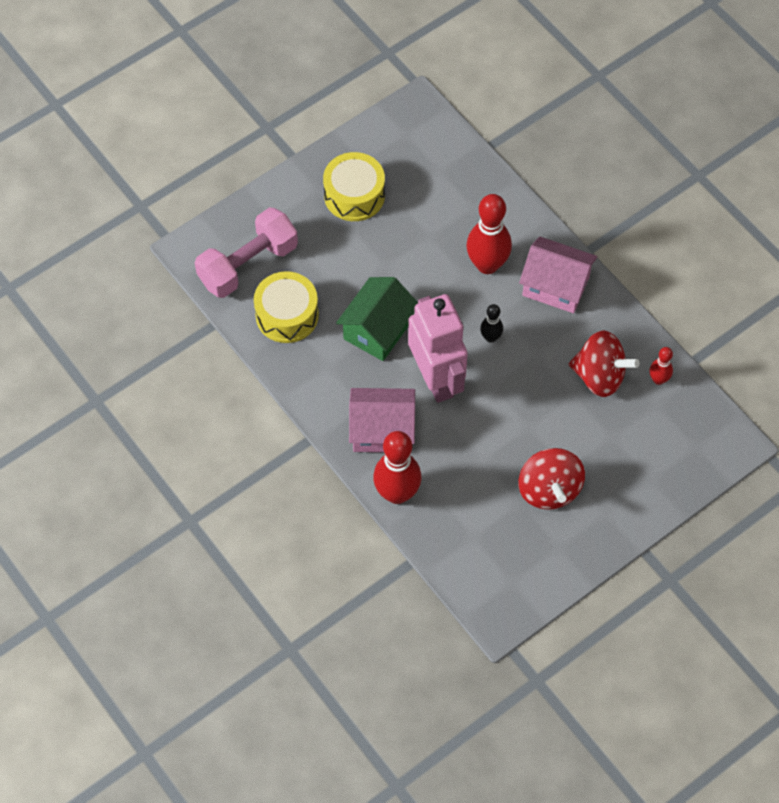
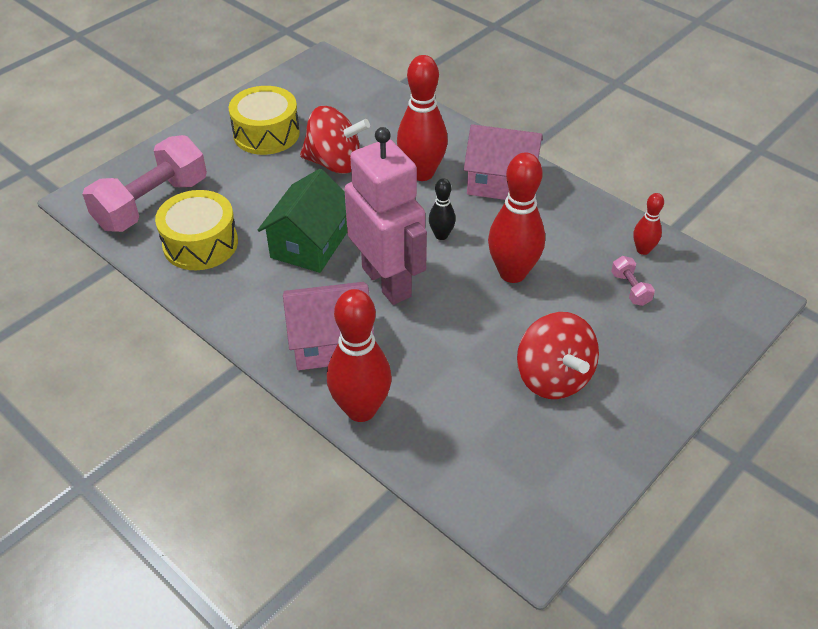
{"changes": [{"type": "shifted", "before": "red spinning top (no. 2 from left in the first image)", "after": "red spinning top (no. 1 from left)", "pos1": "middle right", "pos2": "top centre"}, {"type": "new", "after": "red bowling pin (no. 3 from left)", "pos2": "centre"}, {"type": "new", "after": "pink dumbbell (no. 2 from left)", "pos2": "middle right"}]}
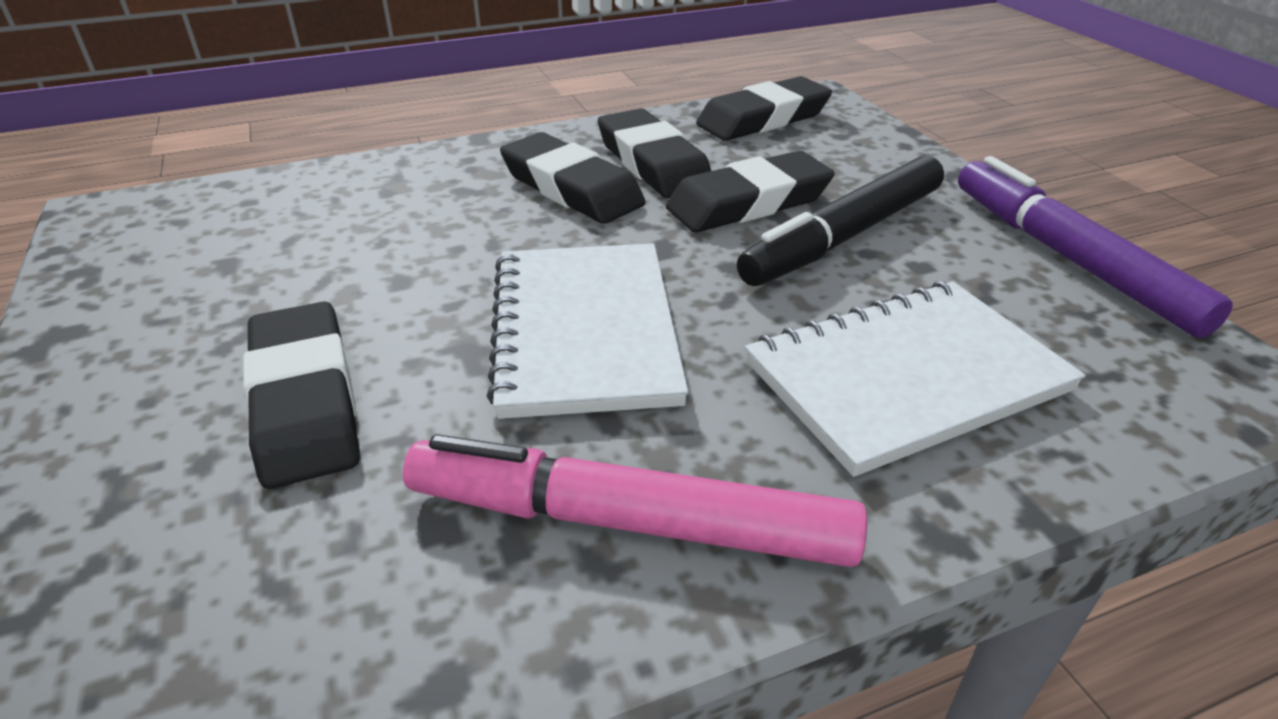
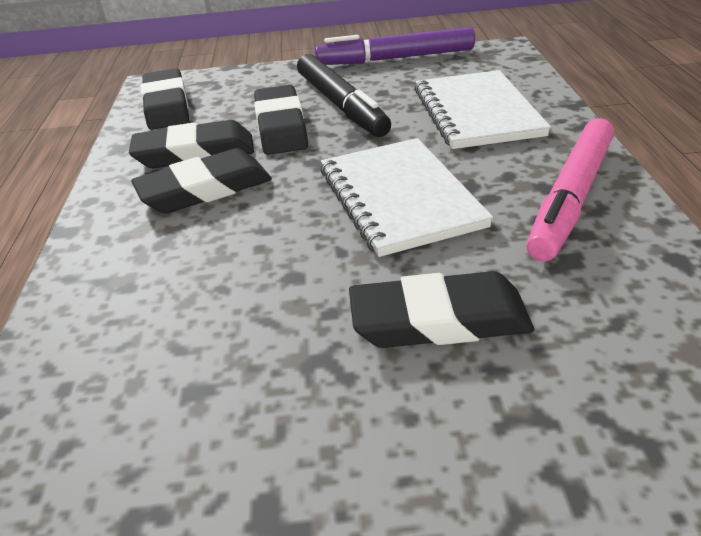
{"changes": [{"type": "rotated", "before": "white notebook (no. 1 from left)", "pos1": "centre", "pos2": "centre", "turn": 60}]}
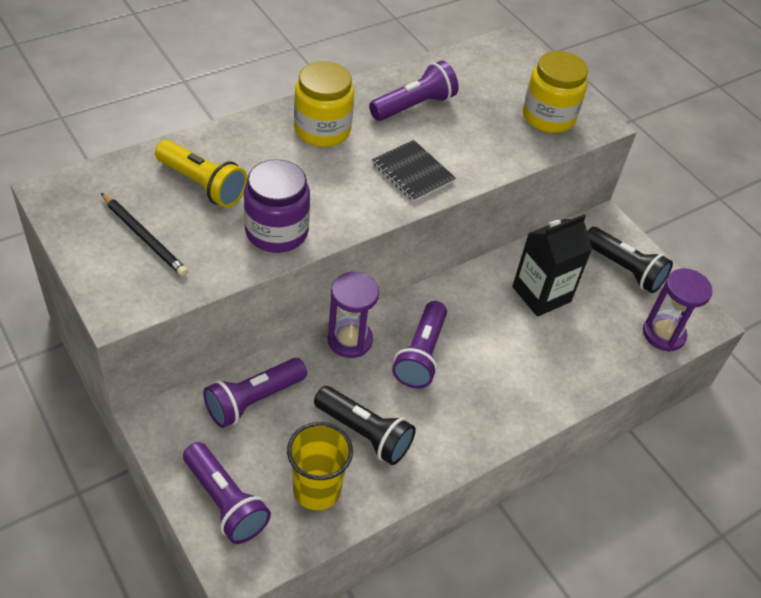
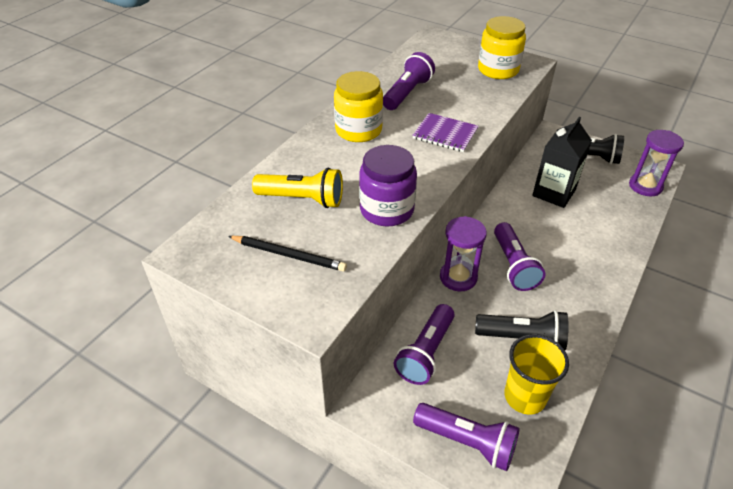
{"changes": [{"type": "repainted", "before": "black notebook", "after": "purple notebook", "pos1": "top centre", "pos2": "top centre"}]}
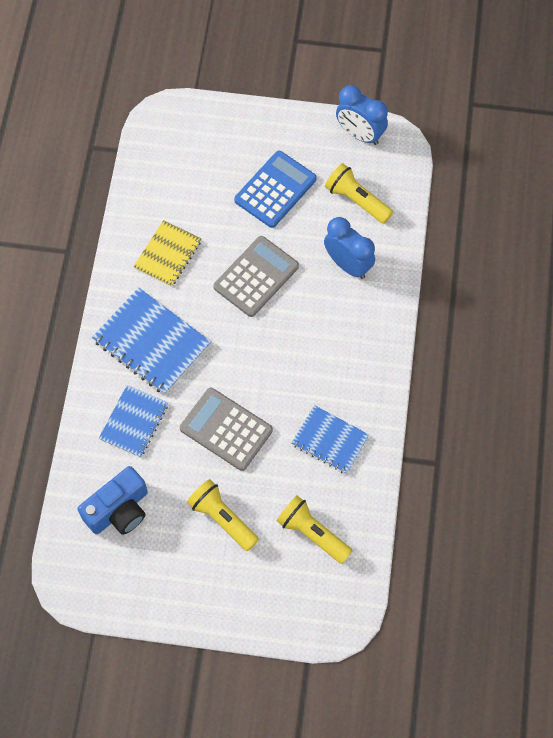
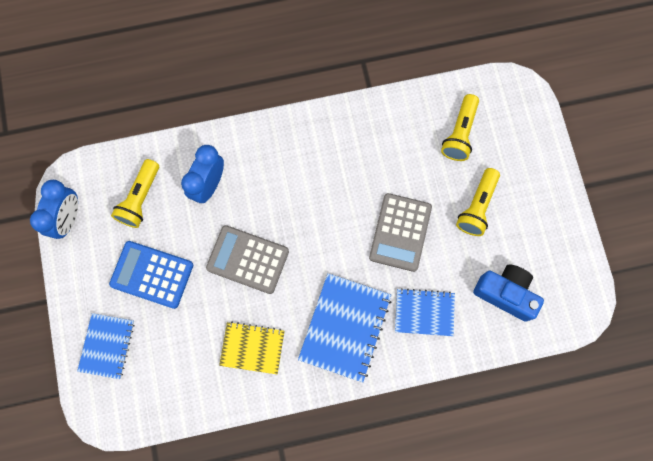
{"changes": [{"type": "shifted", "before": "blue notebook (no. 3 from left in the first image)", "after": "blue notebook (no. 1 from left)", "pos1": "centre", "pos2": "bottom left"}]}
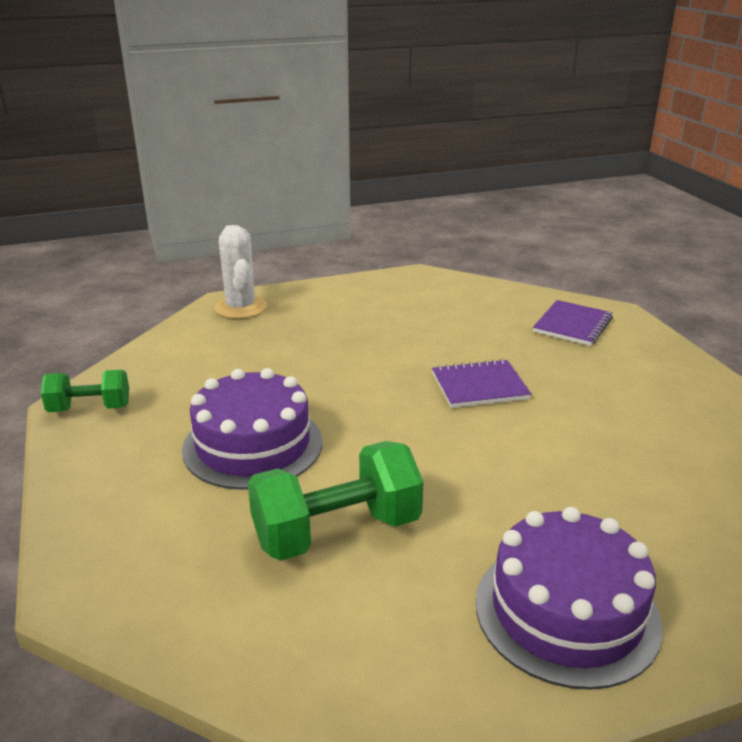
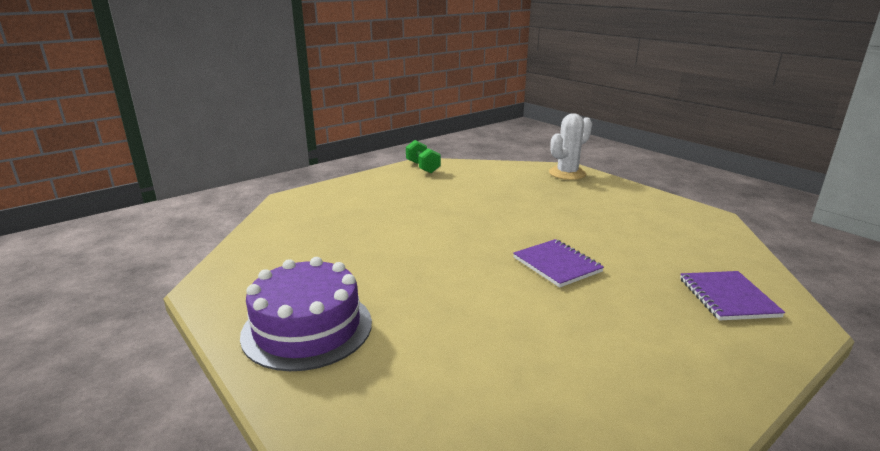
{"changes": [{"type": "rotated", "before": "purple notebook (no. 2 from left)", "pos1": "middle right", "pos2": "middle right", "turn": 75}, {"type": "gone", "before": "purple cake (no. 1 from left)", "pos1": "centre"}, {"type": "gone", "before": "green dumbbell (no. 2 from left)", "pos1": "bottom centre"}]}
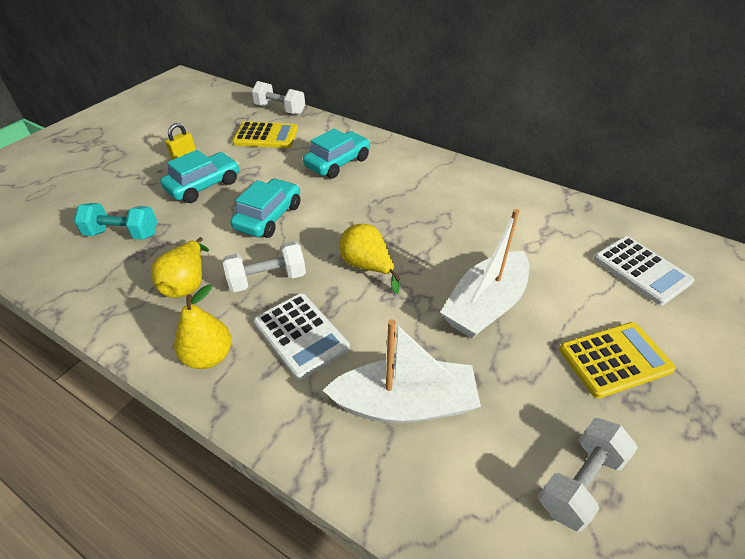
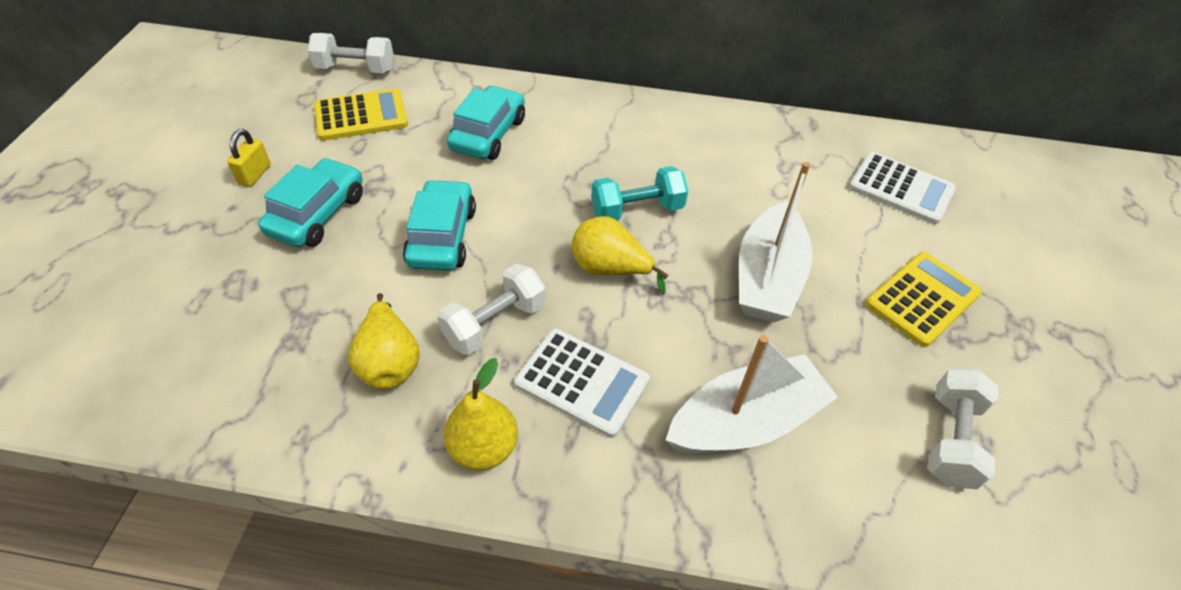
{"changes": [{"type": "shifted", "before": "turquoise dumbbell", "pos1": "middle left", "pos2": "top centre"}]}
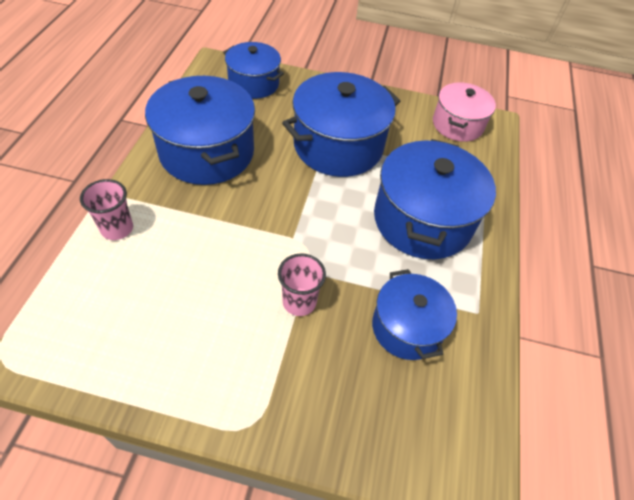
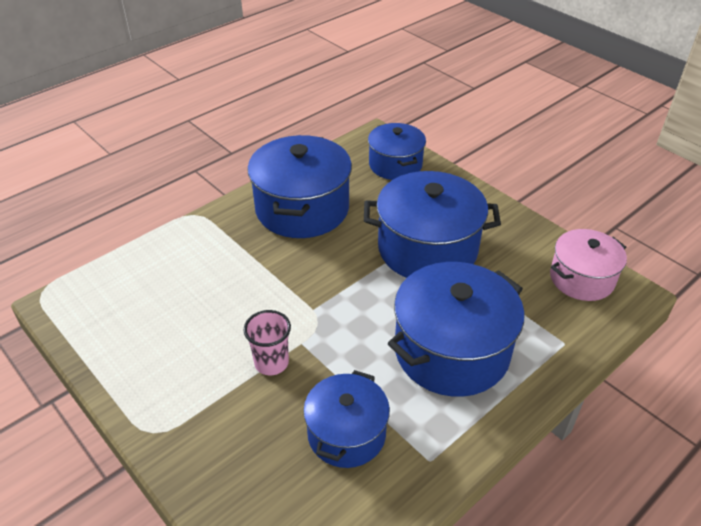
{"changes": [{"type": "gone", "before": "pink cup (no. 1 from left)", "pos1": "middle left"}]}
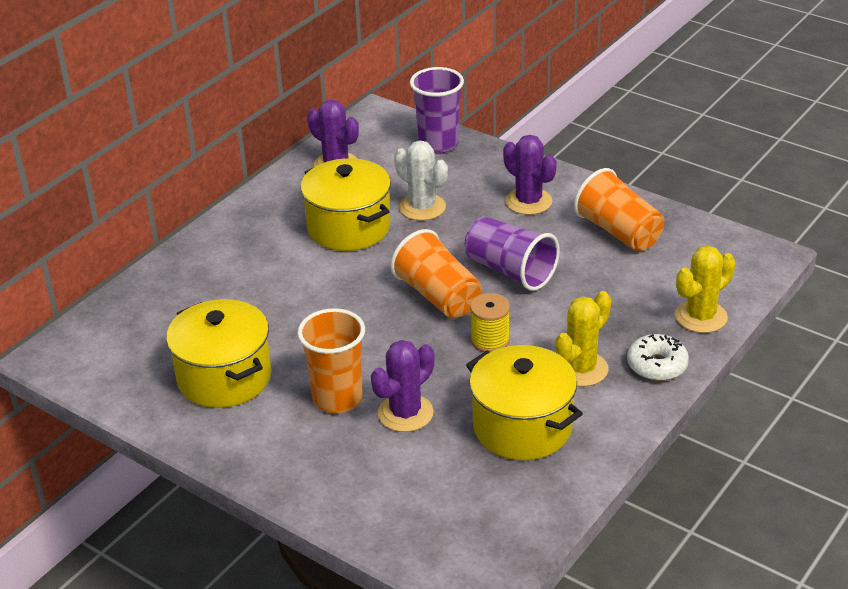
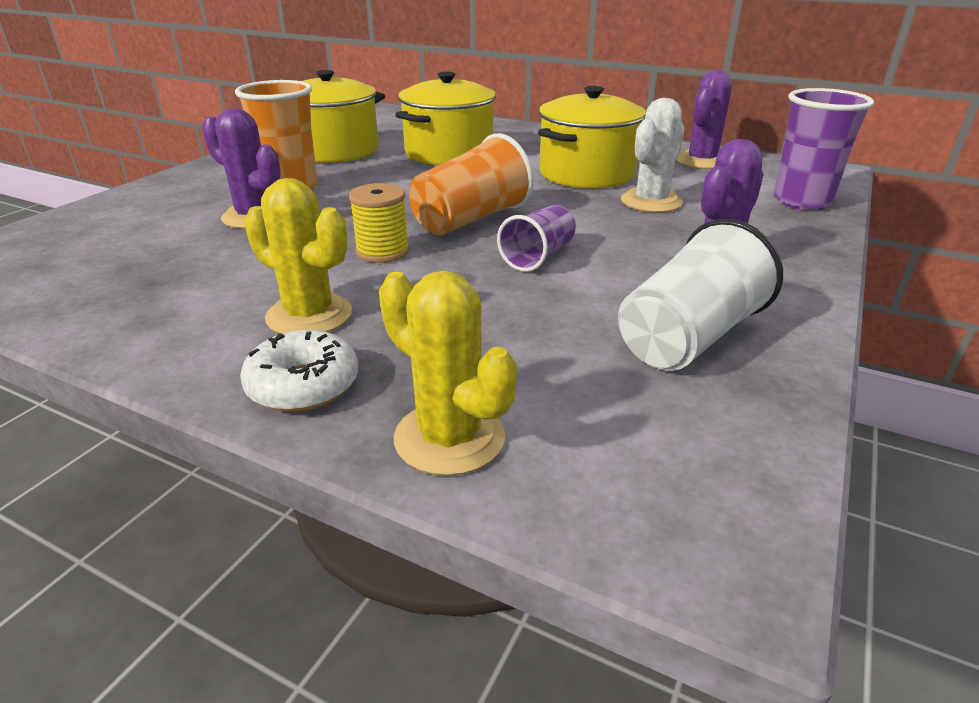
{"changes": [{"type": "repainted", "before": "orange cup (no. 3 from left)", "after": "white cup", "pos1": "middle right", "pos2": "middle right"}, {"type": "scaled", "before": "purple cup (no. 2 from left in the first image)", "pos1": "centre", "pos2": "centre", "scale": 0.64}, {"type": "shifted", "before": "yellow pot (no. 3 from left in the first image)", "after": "yellow pot (no. 2 from left)", "pos1": "bottom centre", "pos2": "top centre"}]}
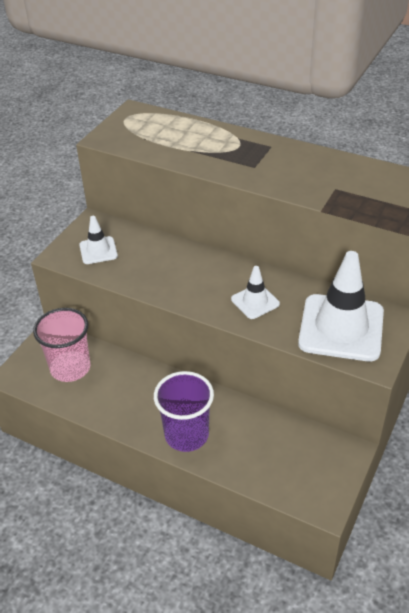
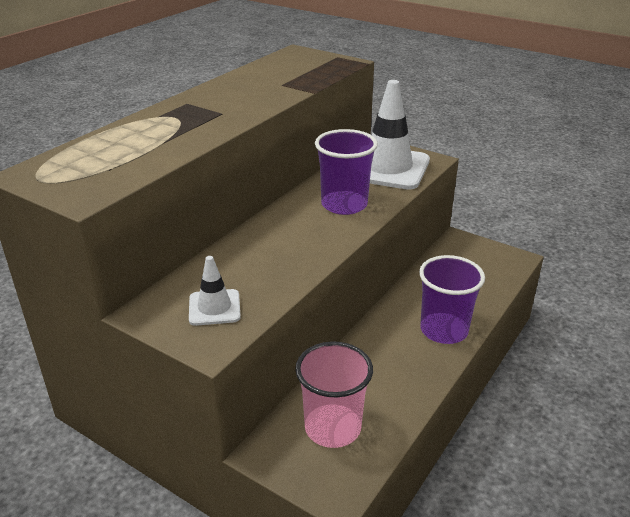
{"changes": [{"type": "swapped", "before": "white traffic cone (no. 2 from left)", "after": "purple cup (no. 1 from left)", "pos1": "centre", "pos2": "top centre"}]}
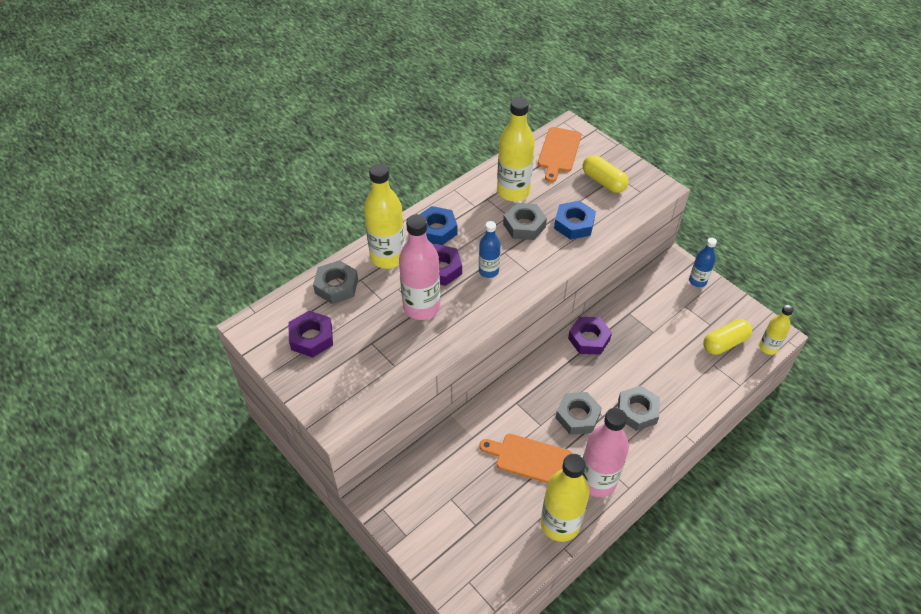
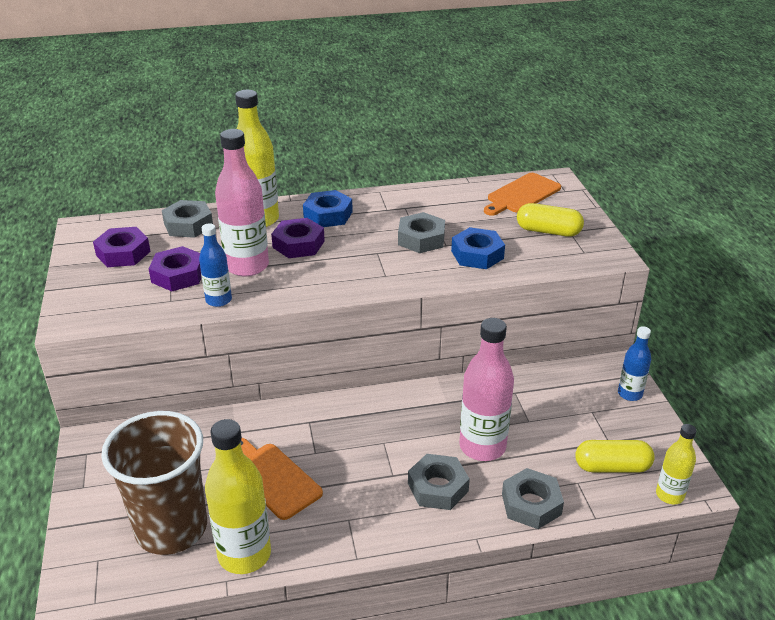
{"changes": [{"type": "gone", "before": "yellow bottle (no. 2 from left)", "pos1": "top centre"}, {"type": "rotated", "before": "yellow capsule (no. 1 from left)", "pos1": "top centre", "pos2": "middle right", "turn": -60}, {"type": "shifted", "before": "blue bottle (no. 1 from left)", "pos1": "centre", "pos2": "middle left"}, {"type": "shifted", "before": "purple nut (no. 3 from left in the first image)", "after": "purple nut (no. 2 from left)", "pos1": "centre", "pos2": "middle left"}, {"type": "shifted", "before": "grey nut (no. 3 from left in the first image)", "after": "grey nut (no. 4 from left)", "pos1": "bottom centre", "pos2": "bottom right"}, {"type": "shifted", "before": "pink bottle (no. 2 from left)", "pos1": "bottom centre", "pos2": "centre"}, {"type": "new", "after": "brown cup", "pos2": "bottom left"}]}
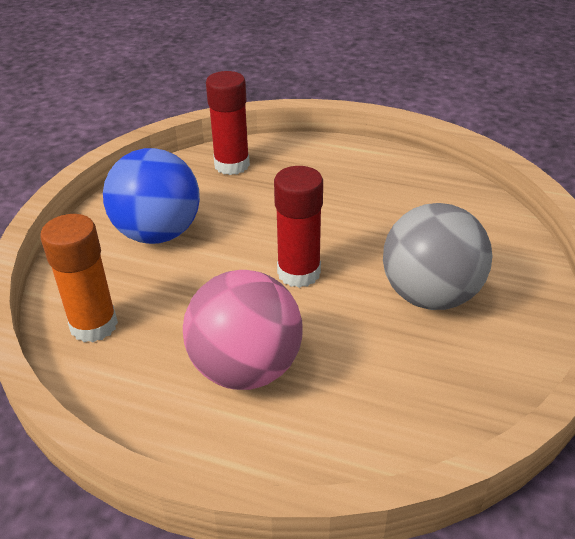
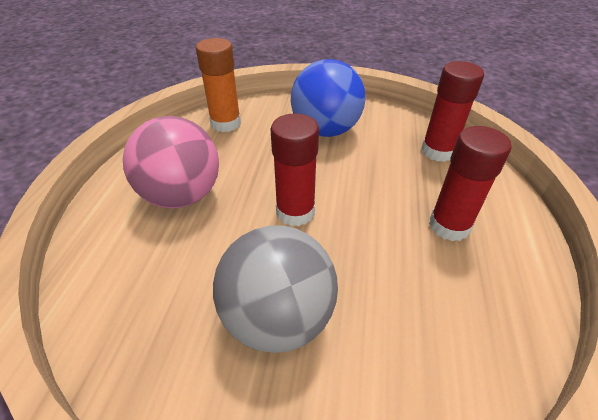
{"changes": [{"type": "new", "after": "red glue stick (no. 3 from left)", "pos2": "middle right"}]}
